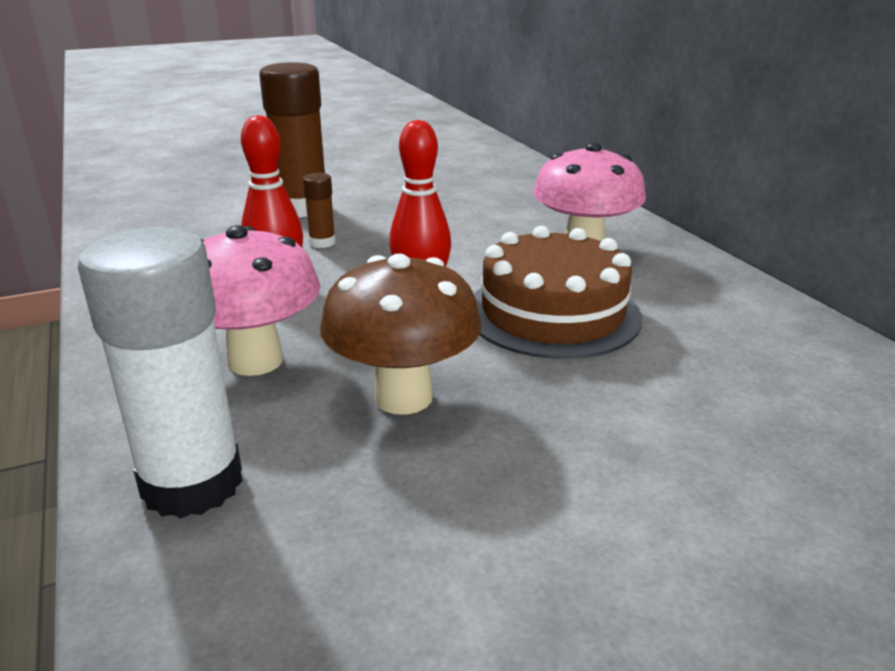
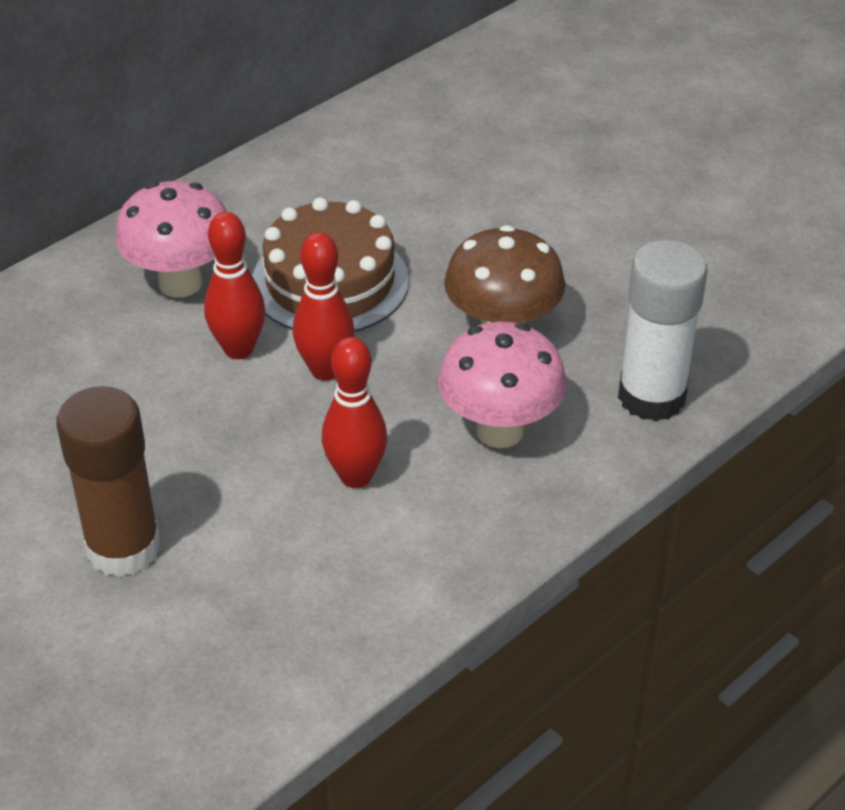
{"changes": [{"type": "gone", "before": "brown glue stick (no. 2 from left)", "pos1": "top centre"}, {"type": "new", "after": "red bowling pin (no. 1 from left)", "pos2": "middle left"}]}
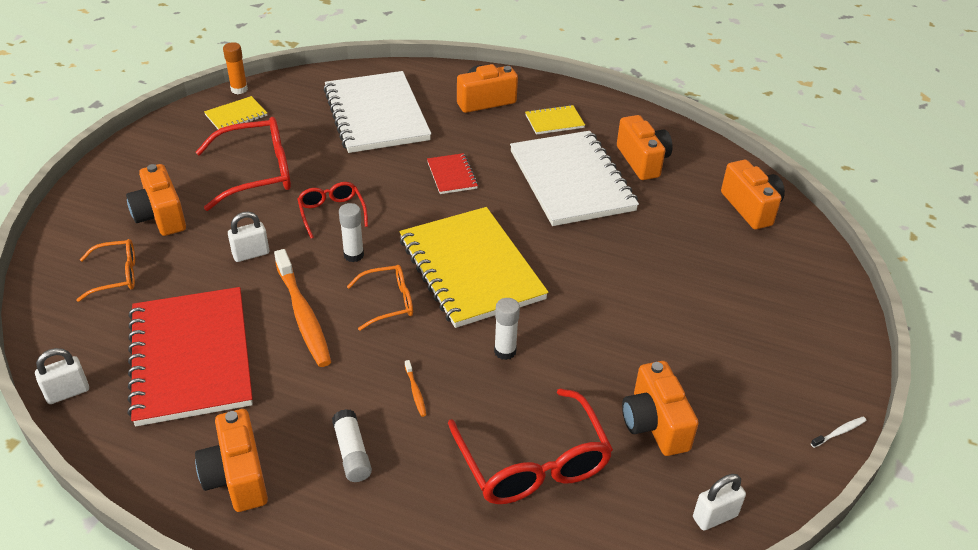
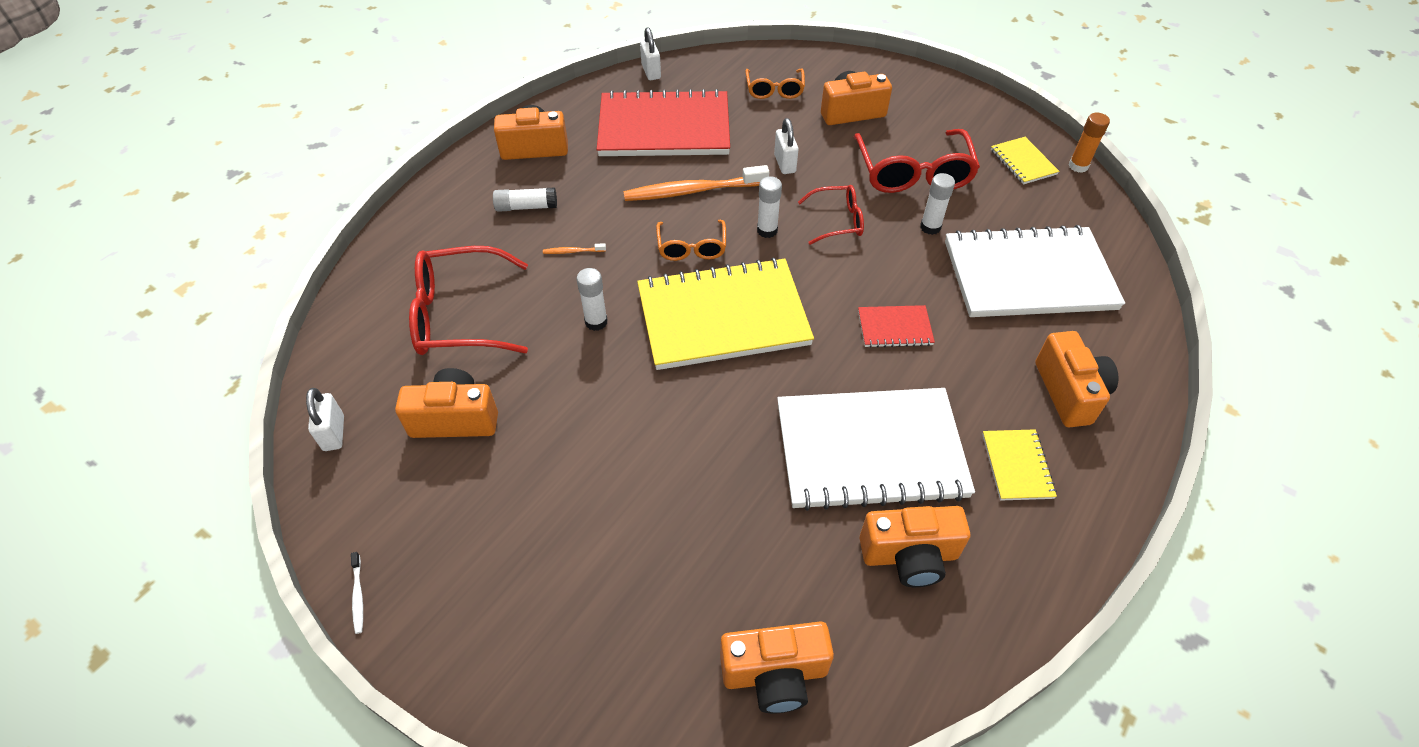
{"changes": [{"type": "new", "after": "white glue stick (no. 4 from left)", "pos2": "top centre"}]}
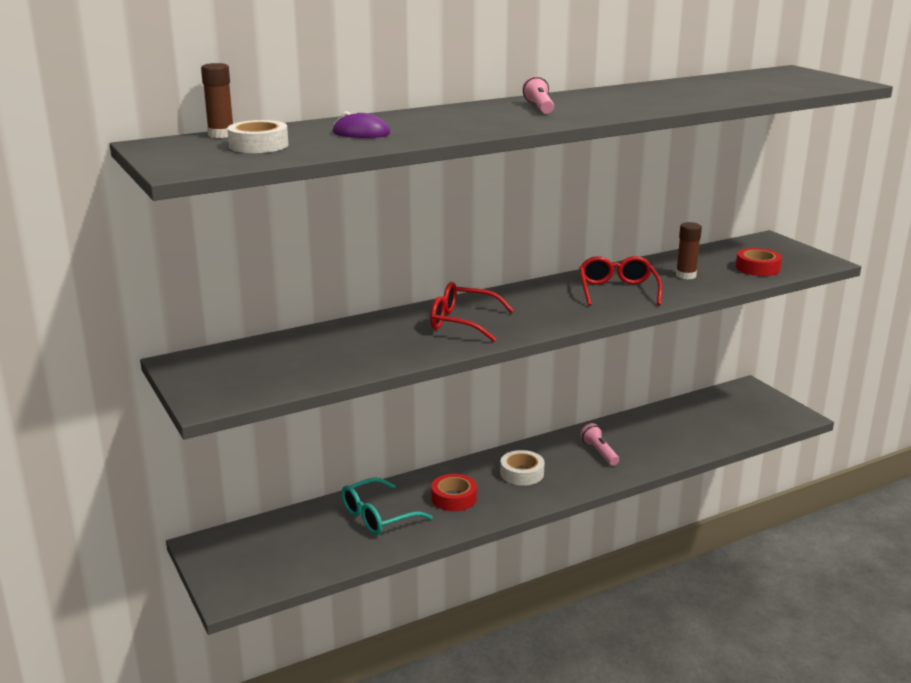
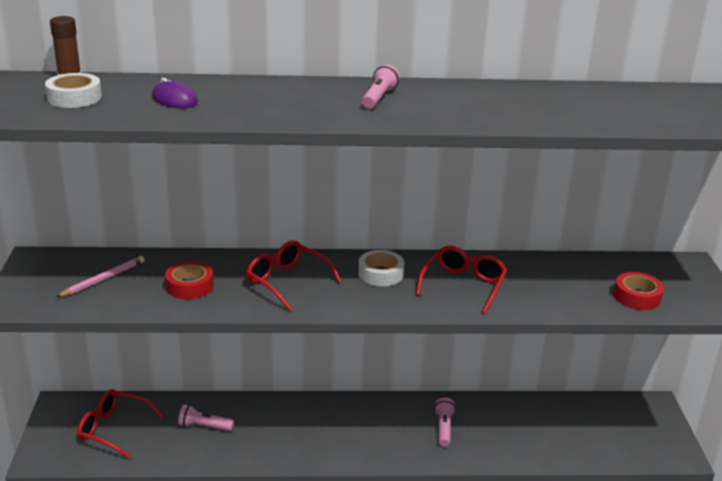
{"changes": [{"type": "gone", "before": "brown glue stick (no. 2 from left)", "pos1": "middle right"}, {"type": "shifted", "before": "white tape (no. 2 from left)", "pos1": "bottom centre", "pos2": "centre"}, {"type": "shifted", "before": "red tape (no. 1 from left)", "pos1": "bottom centre", "pos2": "middle left"}, {"type": "swapped", "before": "turquoise glasses", "after": "pink flashlight (no. 1 from left)", "pos1": "bottom centre", "pos2": "bottom left"}, {"type": "new", "after": "pink pencil", "pos2": "middle left"}, {"type": "new", "after": "red glasses (no. 1 from left)", "pos2": "bottom left"}]}
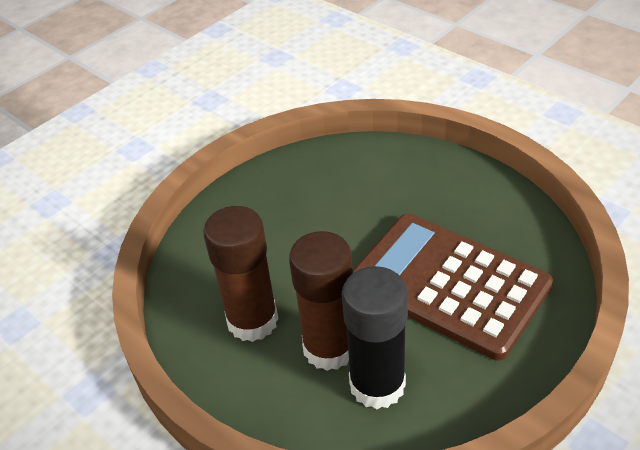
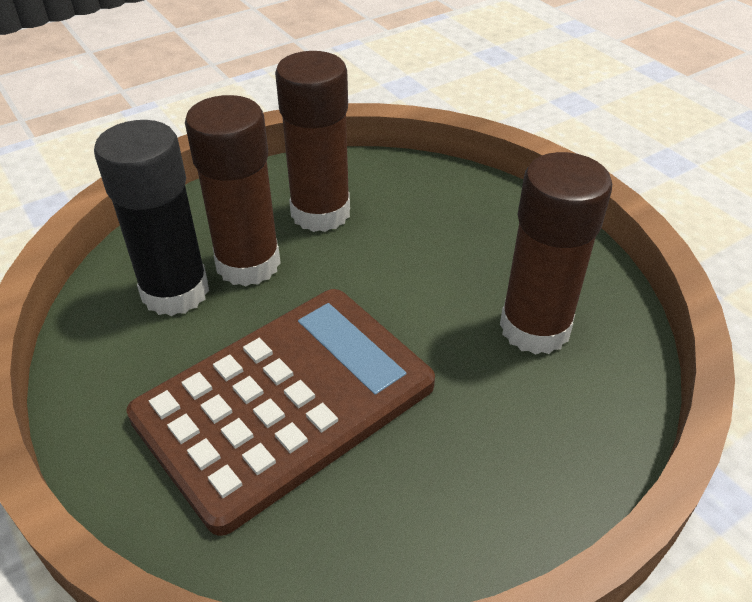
{"changes": [{"type": "new", "after": "brown glue stick (no. 3 from left)", "pos2": "middle right"}]}
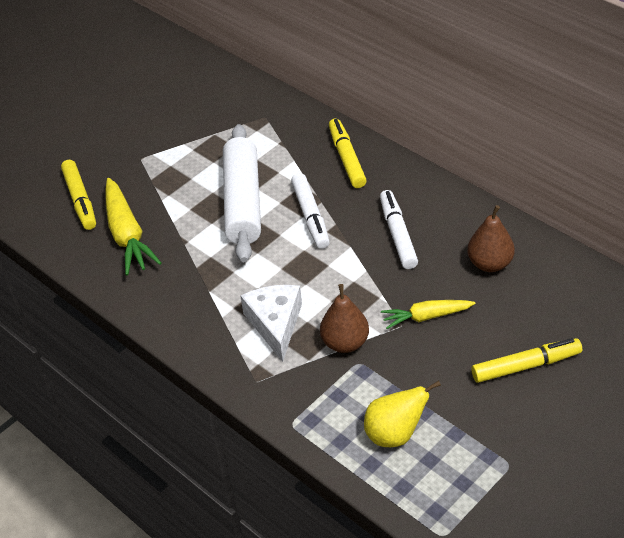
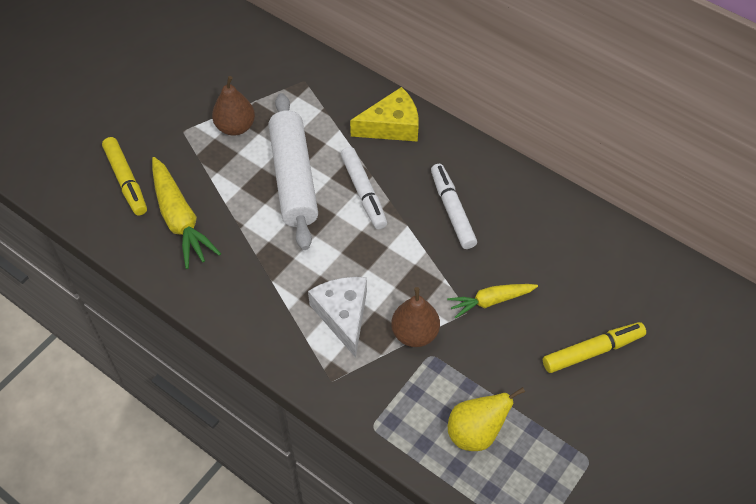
{"changes": [{"type": "swapped", "before": "yellow marker (no. 2 from left)", "after": "yellow cheese", "pos1": "top centre", "pos2": "top centre"}, {"type": "shifted", "before": "brown pear (no. 2 from left in the first image)", "after": "brown pear (no. 1 from left)", "pos1": "middle right", "pos2": "top left"}]}
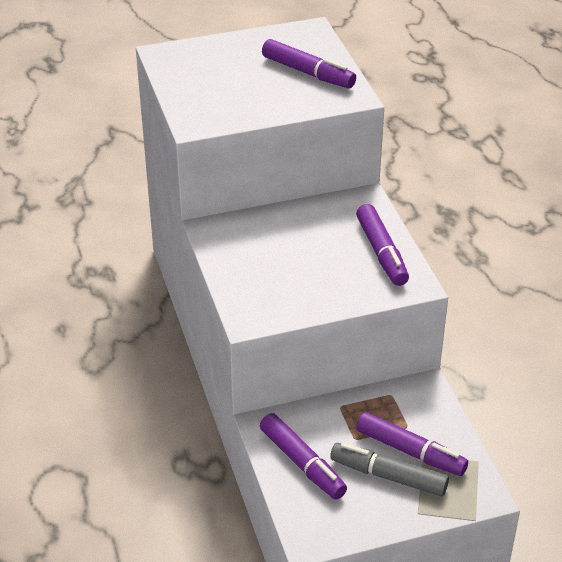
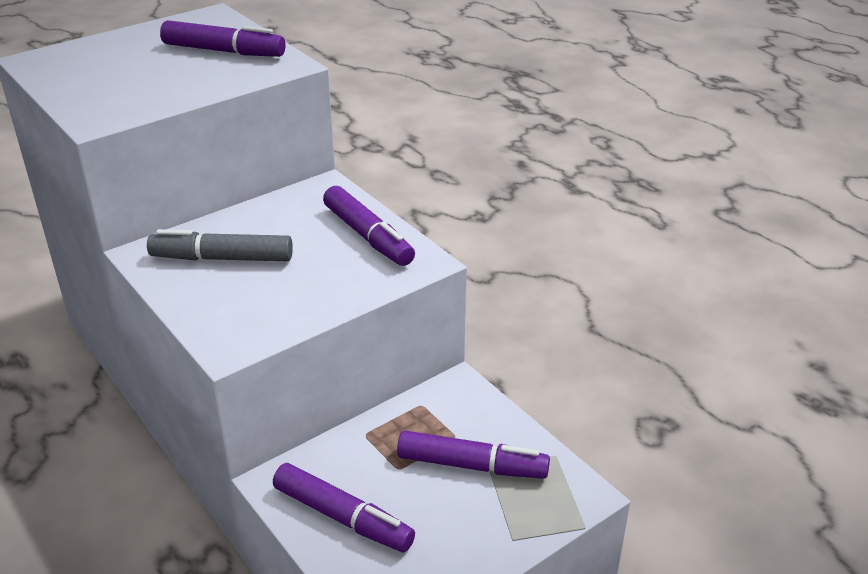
{"changes": [{"type": "shifted", "before": "grey marker", "pos1": "bottom right", "pos2": "middle left"}]}
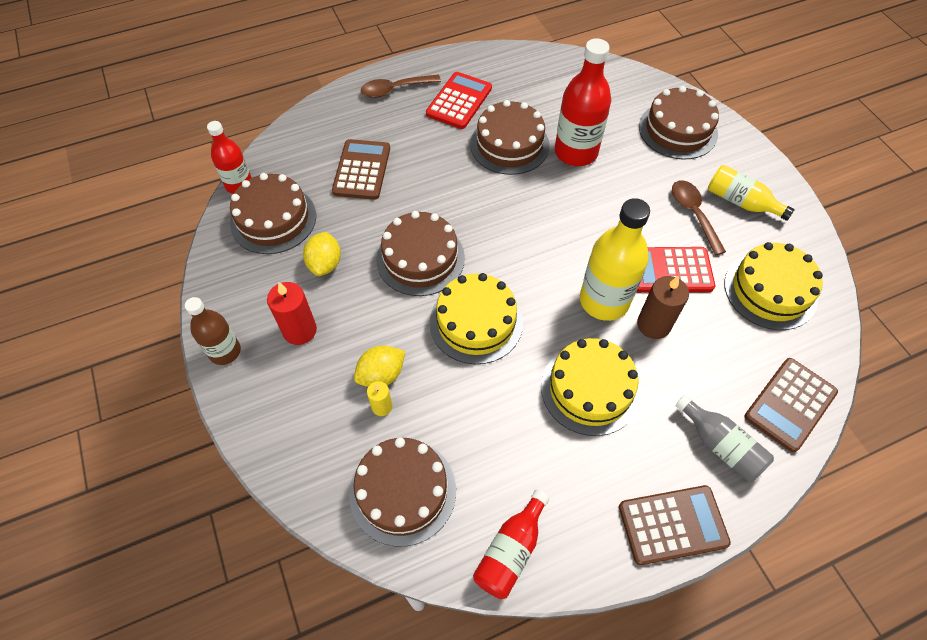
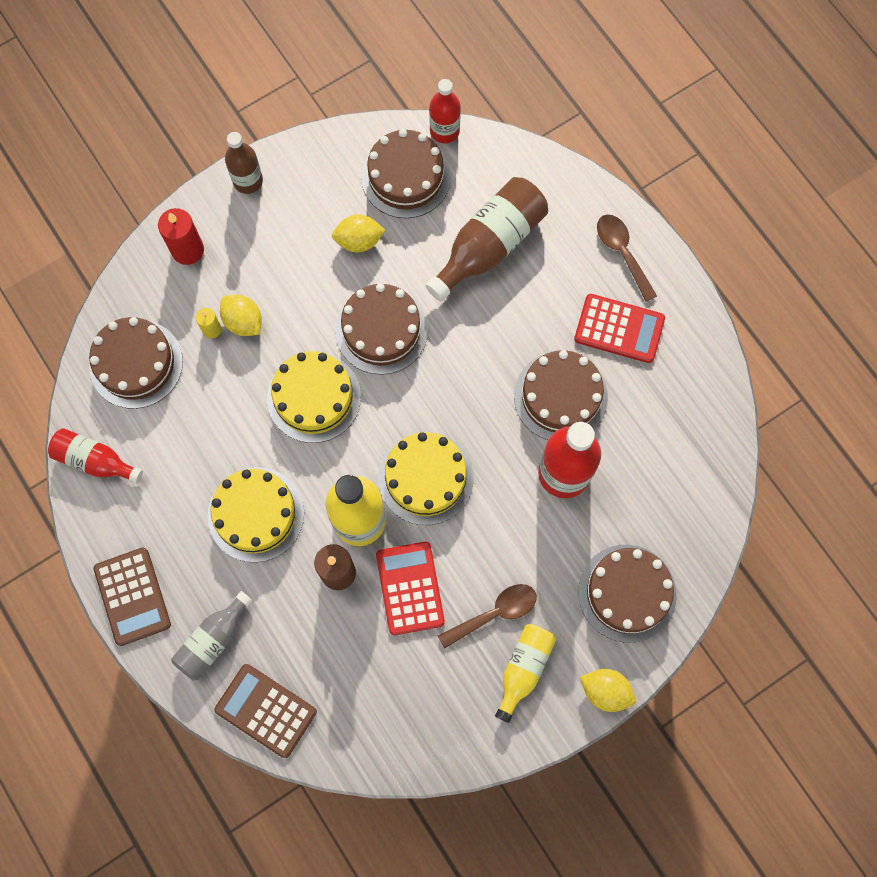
{"changes": [{"type": "swapped", "before": "brown calculator (no. 1 from left)", "after": "brown bottle (no. 2 from left)", "pos1": "top centre", "pos2": "top centre"}, {"type": "shifted", "before": "yellow cake (no. 3 from left)", "pos1": "middle right", "pos2": "centre"}, {"type": "shifted", "before": "red candle", "pos1": "middle left", "pos2": "top left"}, {"type": "new", "after": "yellow lemon (no. 3 from left)", "pos2": "bottom right"}]}
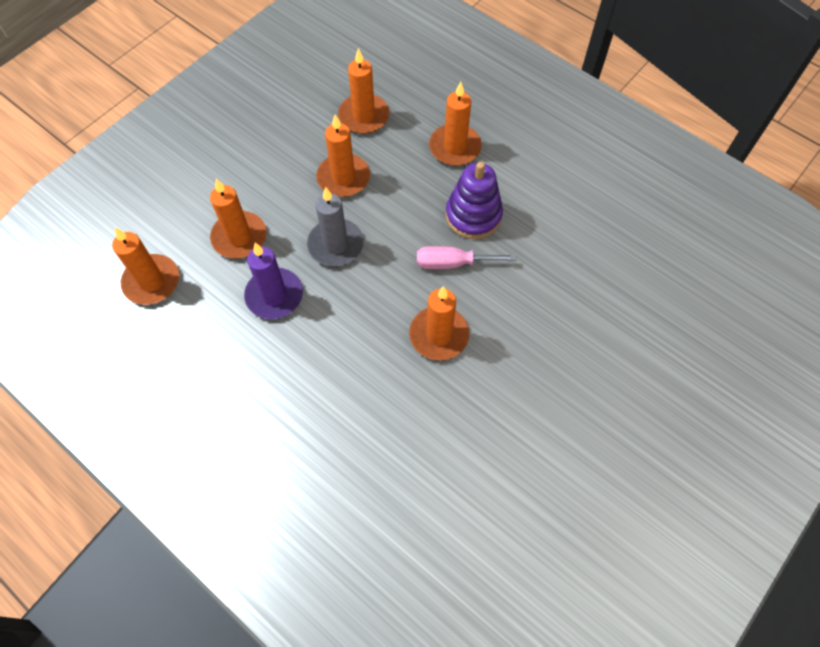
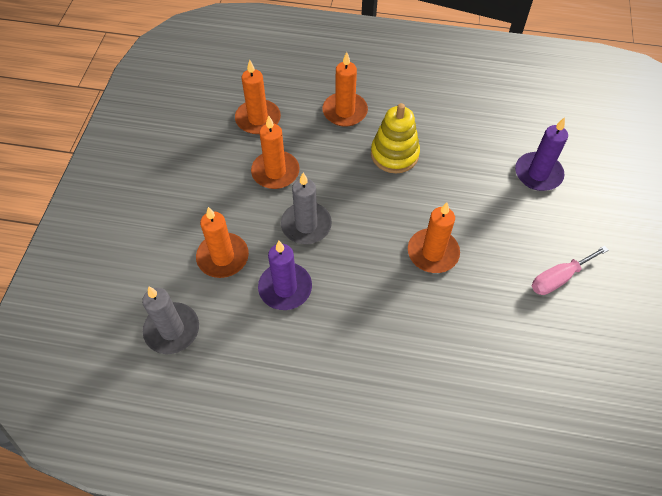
{"changes": [{"type": "repainted", "before": "purple stacking toy", "after": "yellow stacking toy", "pos1": "top centre", "pos2": "top centre"}, {"type": "repainted", "before": "orange candle (no. 1 from left)", "after": "grey candle (no. 1 from left)", "pos1": "middle left", "pos2": "middle left"}, {"type": "shifted", "before": "pink screwdriver", "pos1": "centre", "pos2": "middle right"}, {"type": "new", "after": "purple candle (no. 2 from left)", "pos2": "top right"}]}
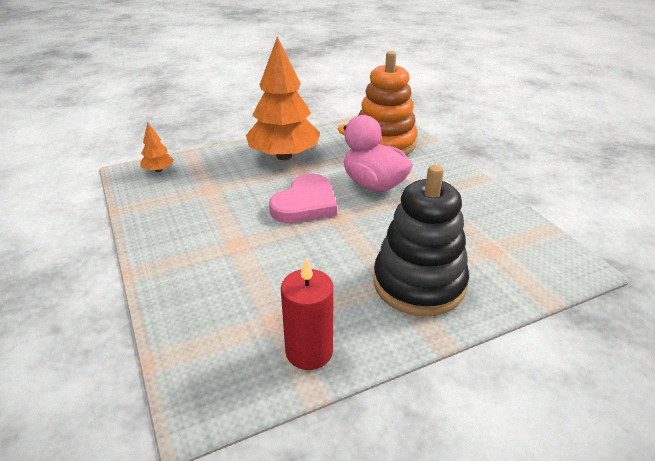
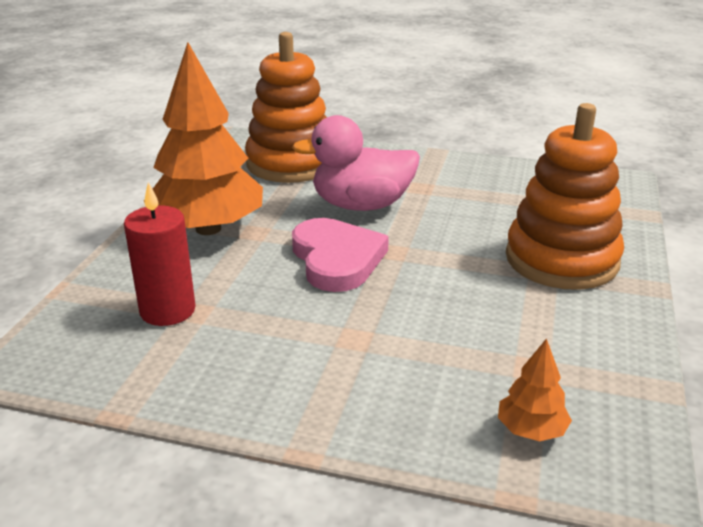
{"changes": [{"type": "shifted", "before": "orange tree (no. 1 from left in the first image)", "after": "orange tree (no. 2 from left)", "pos1": "top left", "pos2": "bottom right"}, {"type": "repainted", "before": "black stacking toy", "after": "orange stacking toy (no. 2 from left)", "pos1": "centre", "pos2": "middle right"}, {"type": "shifted", "before": "red candle", "pos1": "bottom centre", "pos2": "middle left"}]}
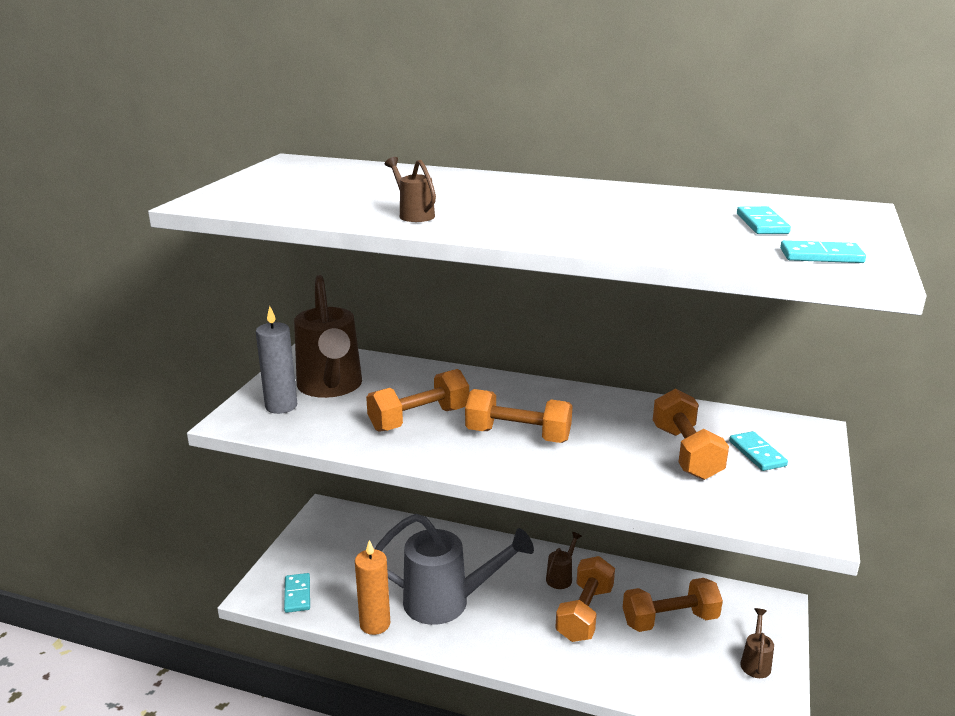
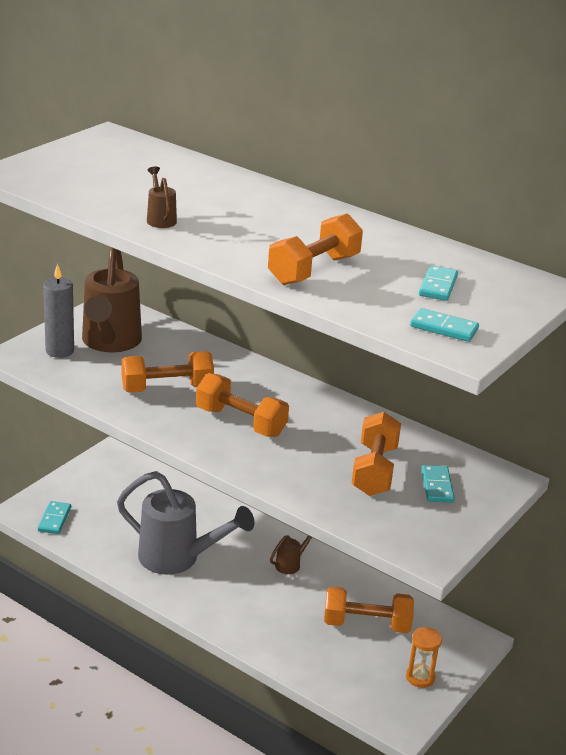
{"changes": [{"type": "gone", "before": "orange candle", "pos1": "bottom centre"}, {"type": "shifted", "before": "orange dumbbell (no. 3 from left)", "pos1": "bottom centre", "pos2": "top centre"}, {"type": "swapped", "before": "brown watering can (no. 4 from left)", "after": "orange hourglass", "pos1": "bottom right", "pos2": "bottom right"}]}
